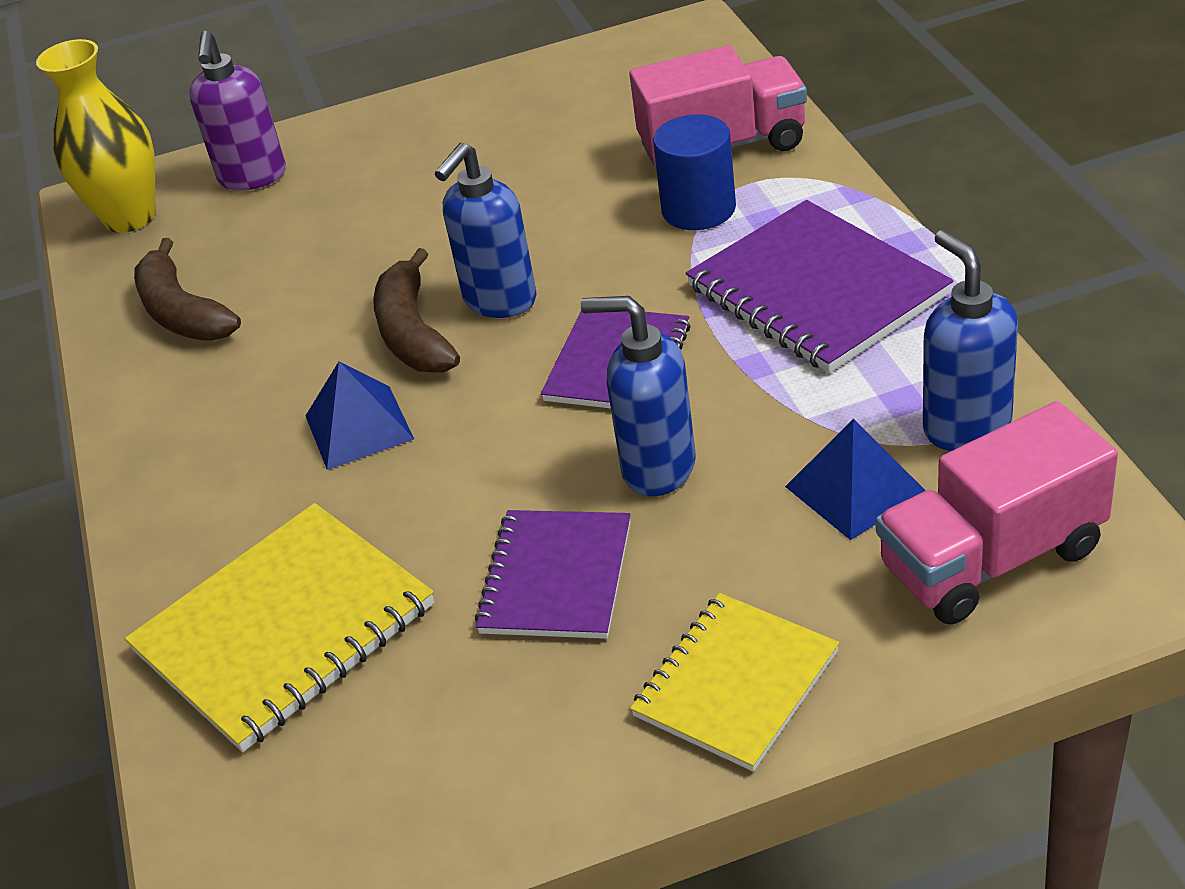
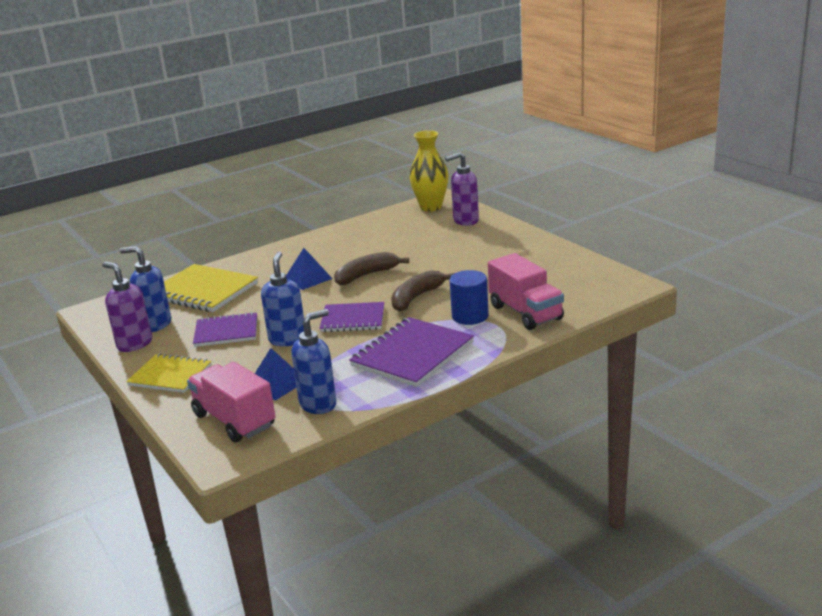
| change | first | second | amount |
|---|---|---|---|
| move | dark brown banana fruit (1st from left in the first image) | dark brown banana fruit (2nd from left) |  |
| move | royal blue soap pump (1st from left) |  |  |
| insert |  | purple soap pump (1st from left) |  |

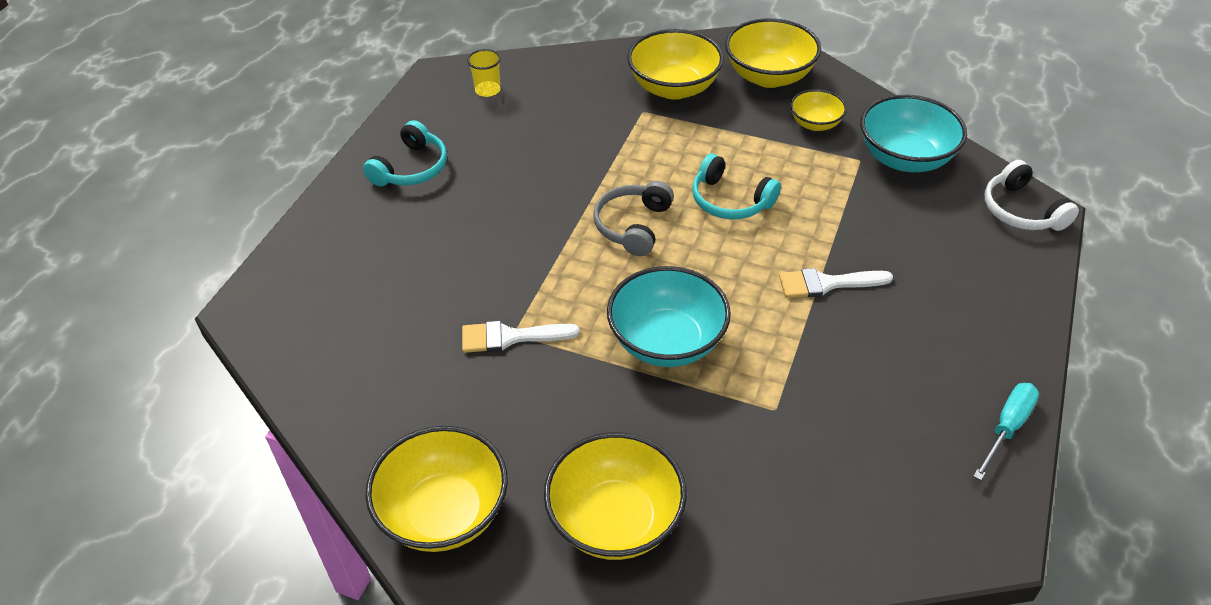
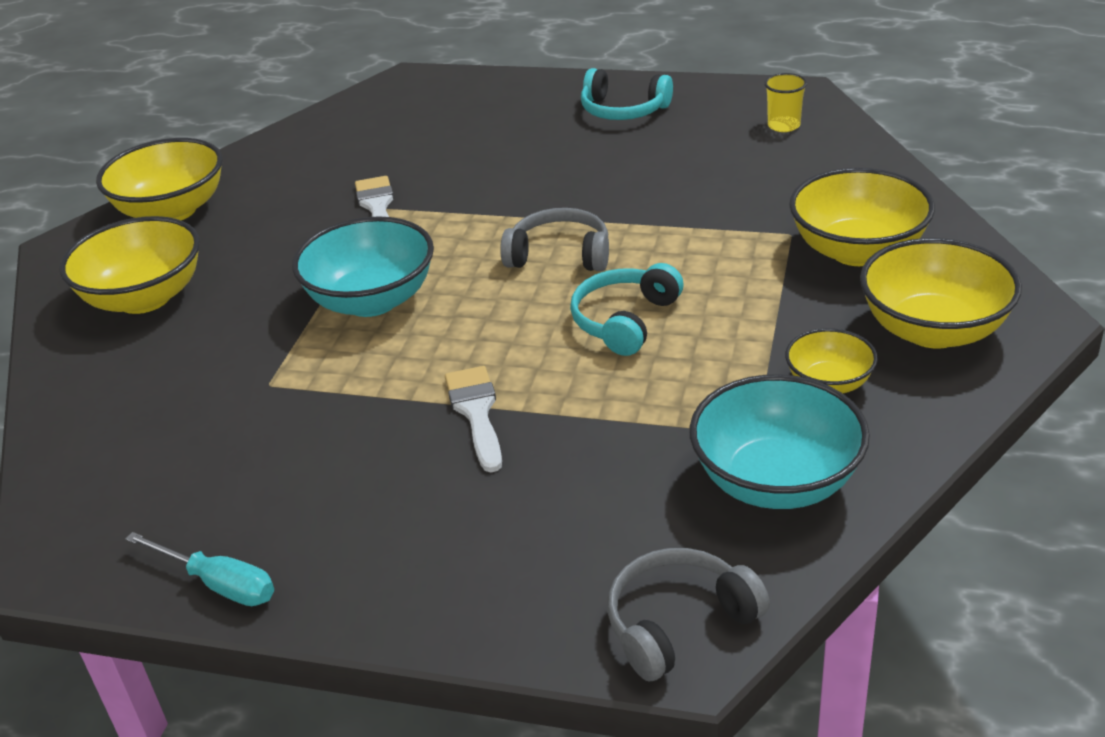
| change | first | second | amount |
|---|---|---|---|
| recolor | snow-white over-ear headphones | grey over-ear headphones (2nd from left) |  |

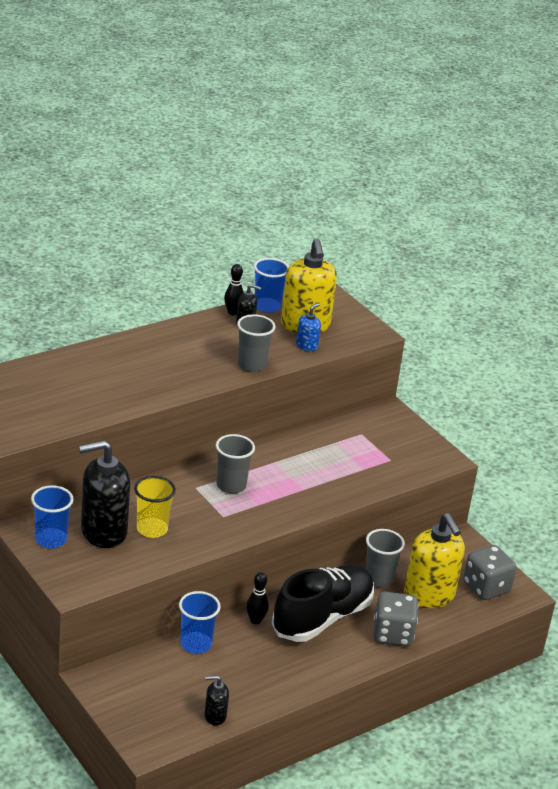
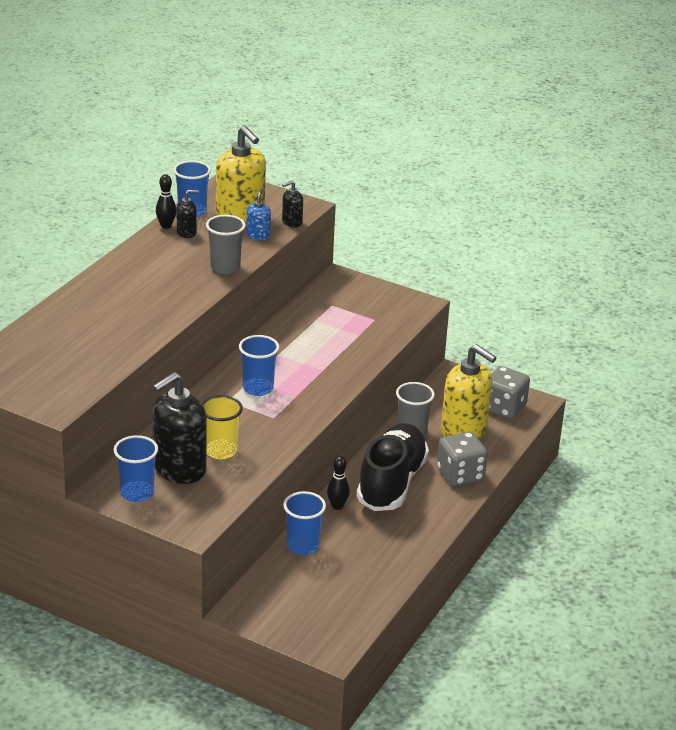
| change | first | second | amount |
|---|---|---|---|
| move | ebony soap pump (2nd from left in the first image) | ebony soap pump (3rd from left) |  |
| recolor | grey tumbler (1st from left) | royal blue tumbler (3rd from left) |  |

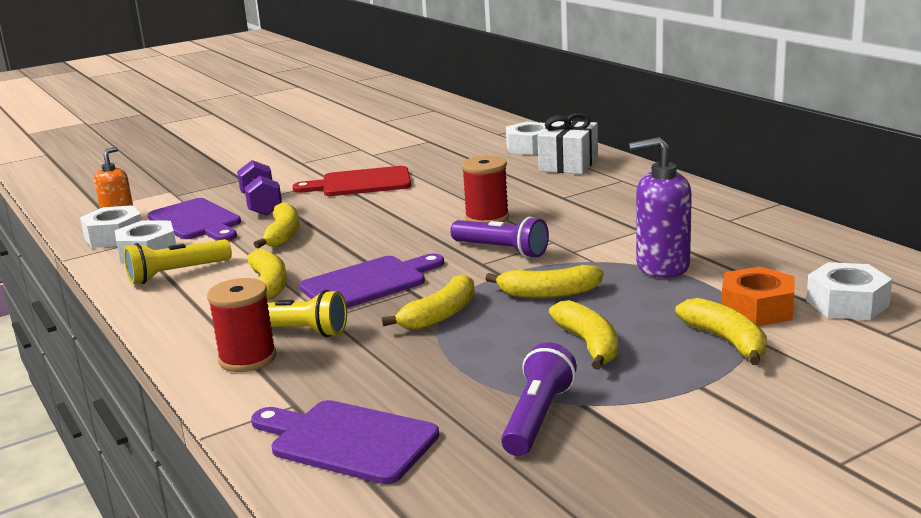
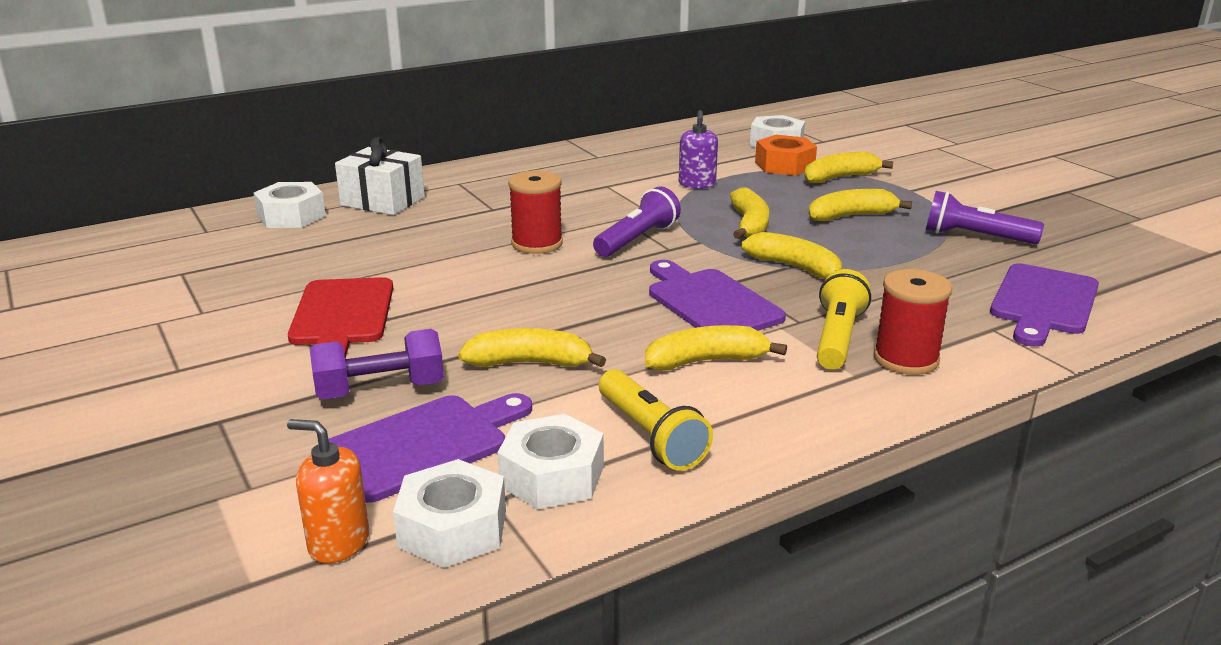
| change | first | second | amount |
|---|---|---|---|
| resize | purple soap pump |  | x0.64 |

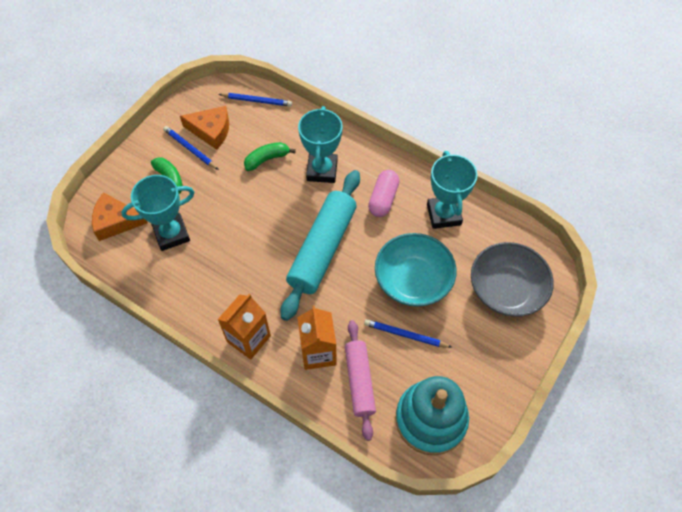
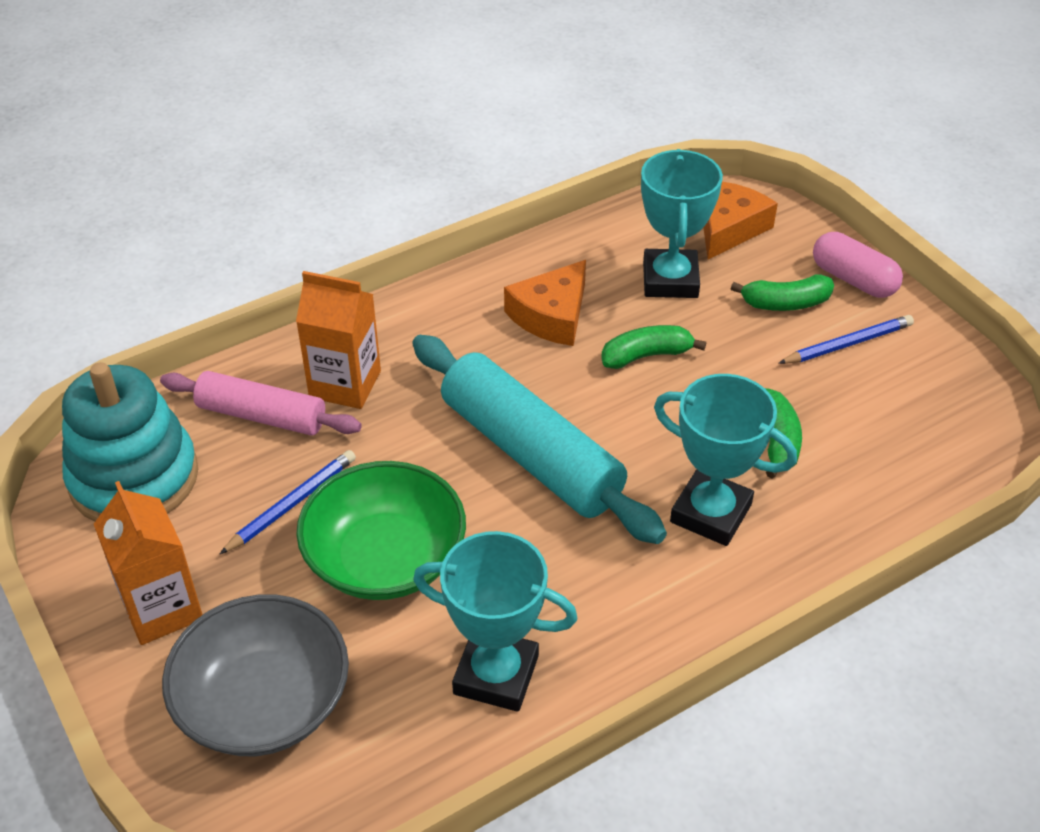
| change | first | second | amount |
|---|---|---|---|
| move | bright orange piece of cheese (2nd from left in the first image) | bright orange piece of cheese (1st from left) |  |
| move | bright orange milk carton (1st from left) |  |  |
| delete | royal blue pencil (2nd from left) |  |  |
| move | rose-pink capsule |  |  |
| recolor | aqua serving bowl | leaf-green serving bowl |  |
| insert |  | leaf-green banana fruit (1st from left) |  |

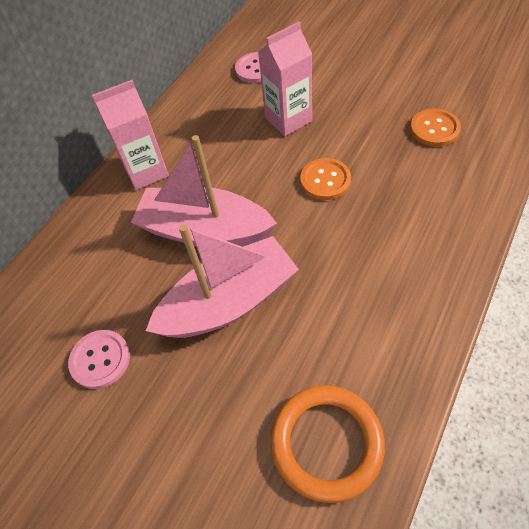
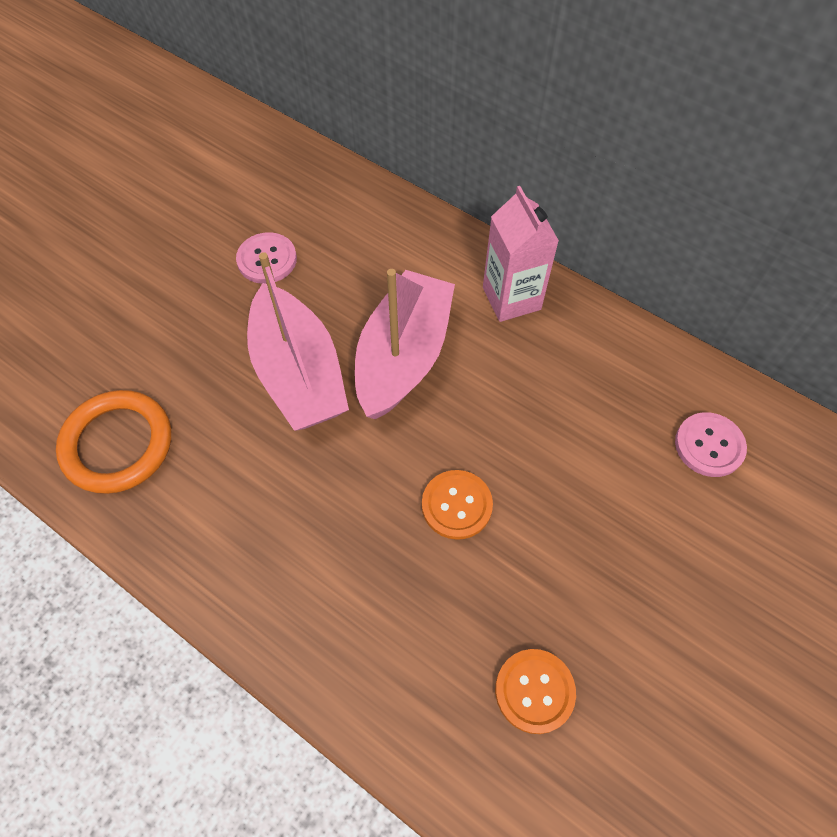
| change | first | second | amount |
|---|---|---|---|
| delete | rose-pink milk carton (2nd from left) |  |  |

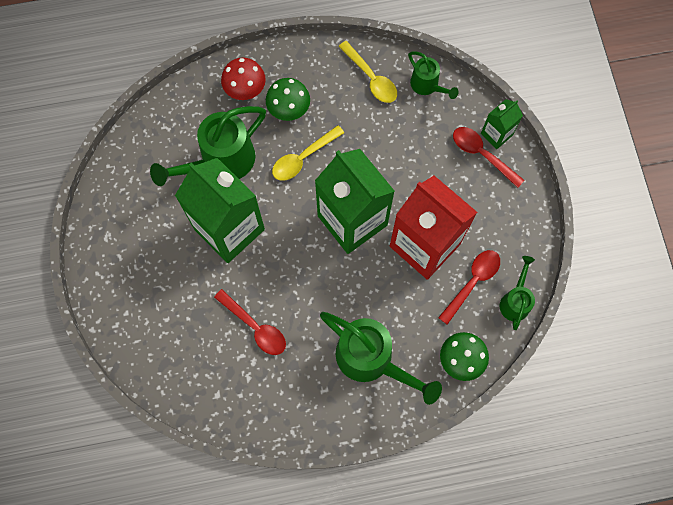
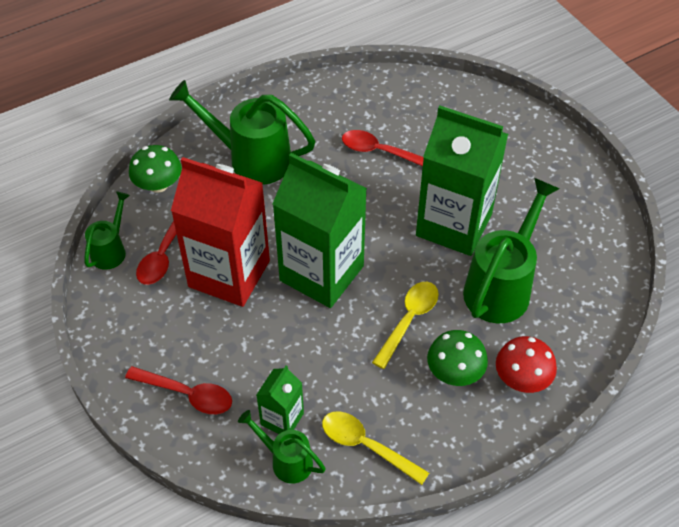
| change | first | second | amount |
|---|---|---|---|
| move | leaf-green milk carton (3rd from left in the first image) | leaf-green milk carton (1st from left) |  |
| rotate | leaf-green watering can (4th from left in the first image) | leaf-green watering can (1st from left) | 150 degrees counterclockwise |

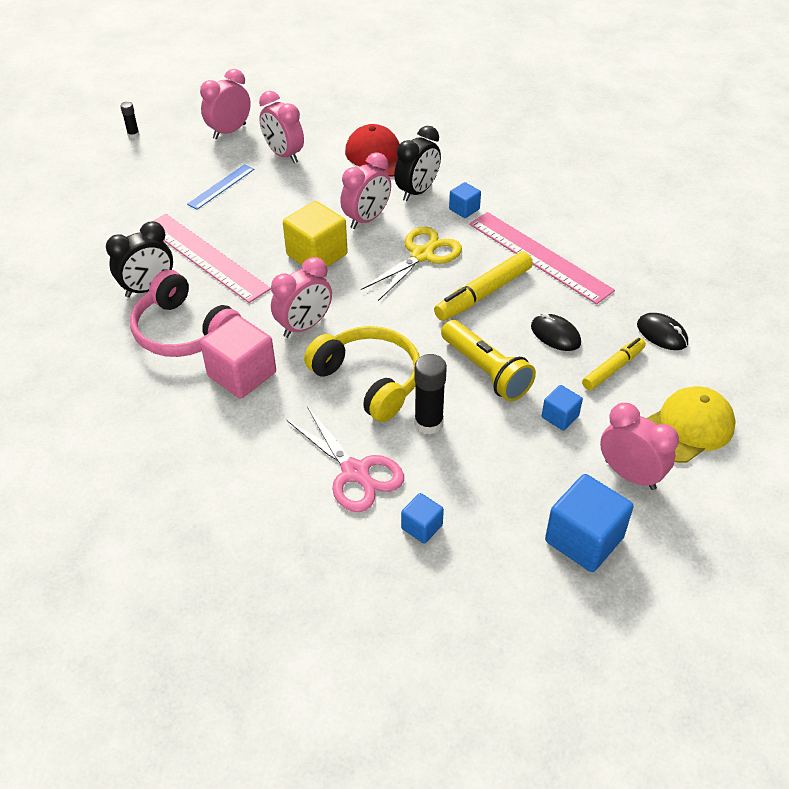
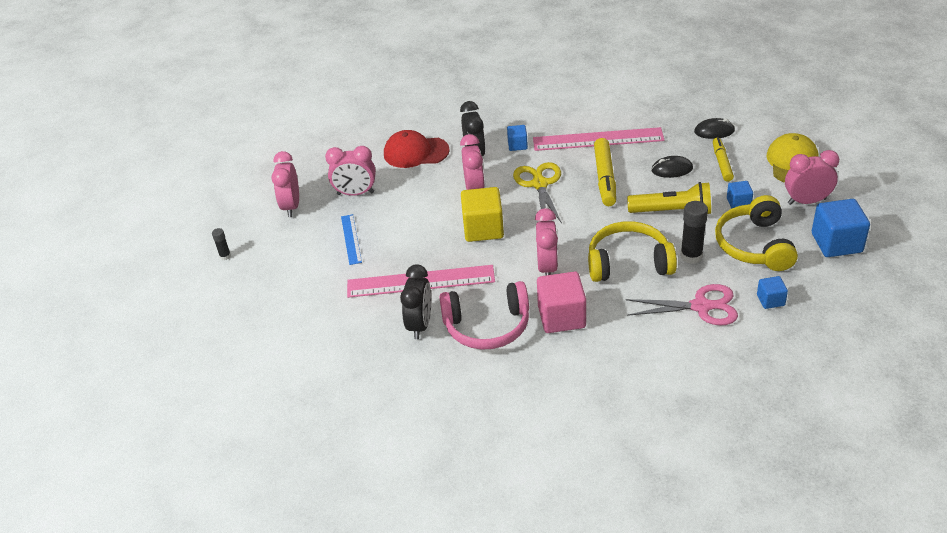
| change | first | second | amount |
|---|---|---|---|
| insert |  | yellow over-ear headphones (2nd from left) |  |

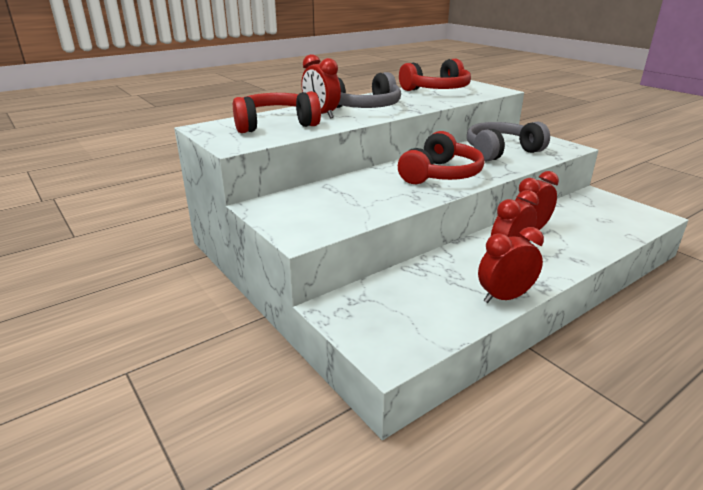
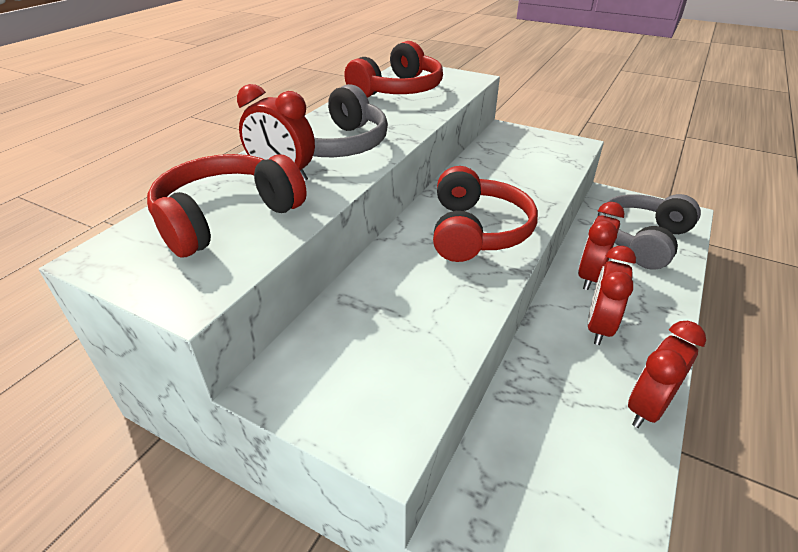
| change | first | second | amount |
|---|---|---|---|
| move | grey over-ear headphones (2nd from left) |  |  |

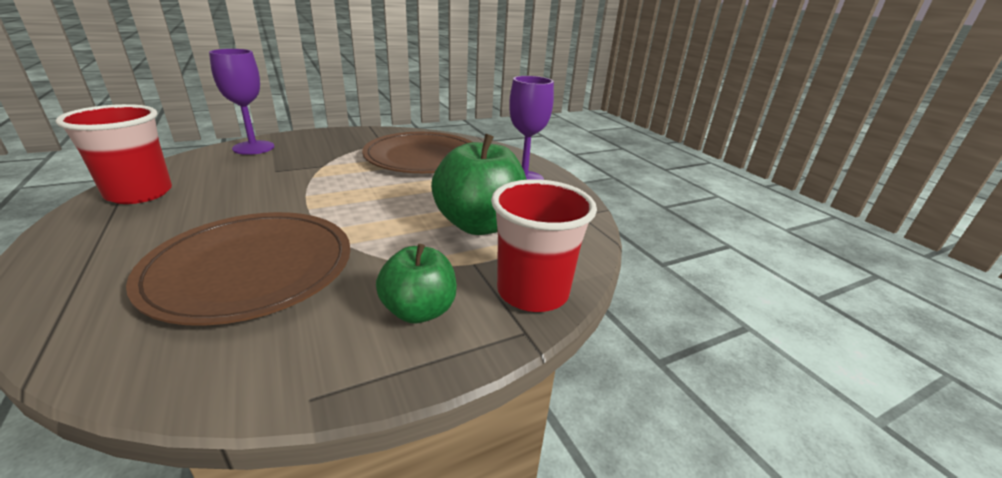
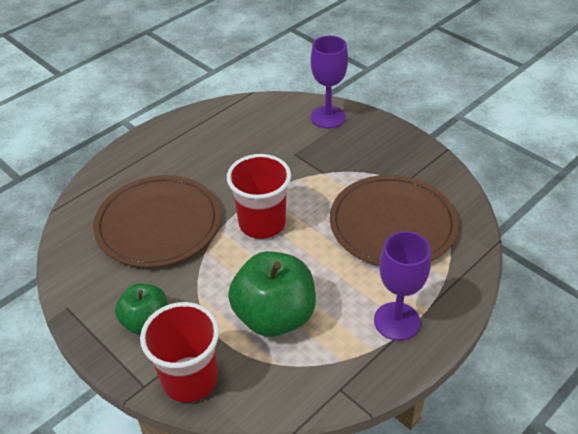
| change | first | second | amount |
|---|---|---|---|
| move | crimson tumbler (1st from left in the first image) | crimson tumbler (2nd from left) |  |

